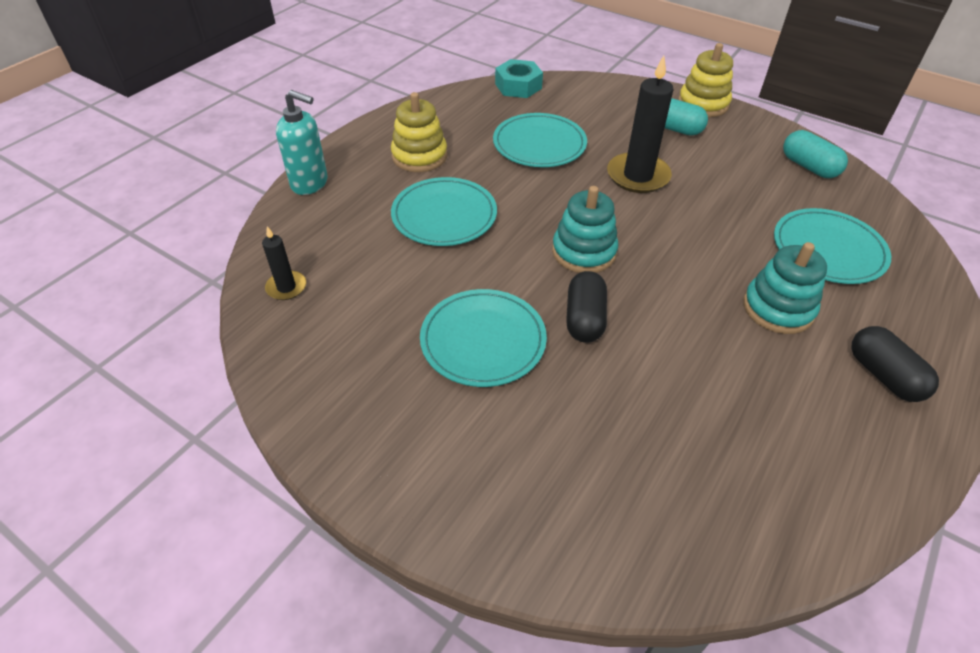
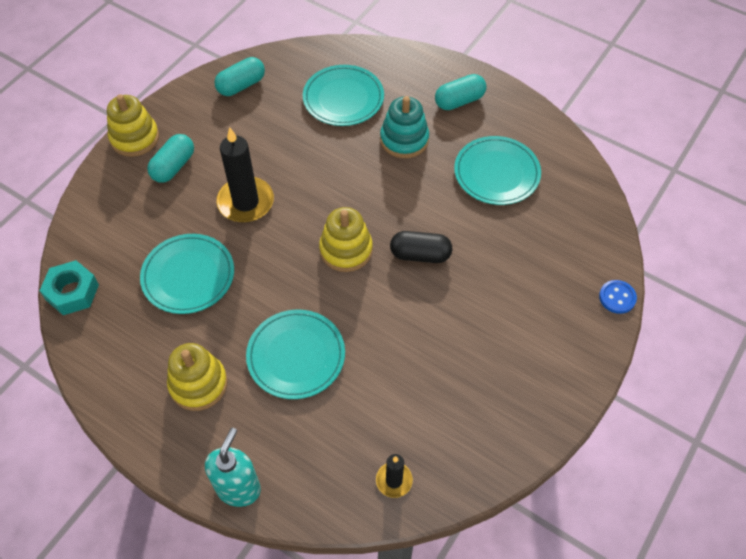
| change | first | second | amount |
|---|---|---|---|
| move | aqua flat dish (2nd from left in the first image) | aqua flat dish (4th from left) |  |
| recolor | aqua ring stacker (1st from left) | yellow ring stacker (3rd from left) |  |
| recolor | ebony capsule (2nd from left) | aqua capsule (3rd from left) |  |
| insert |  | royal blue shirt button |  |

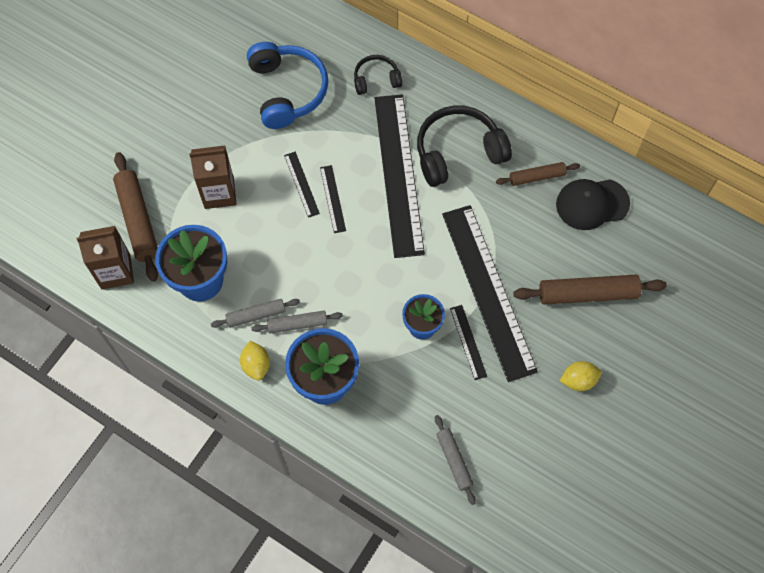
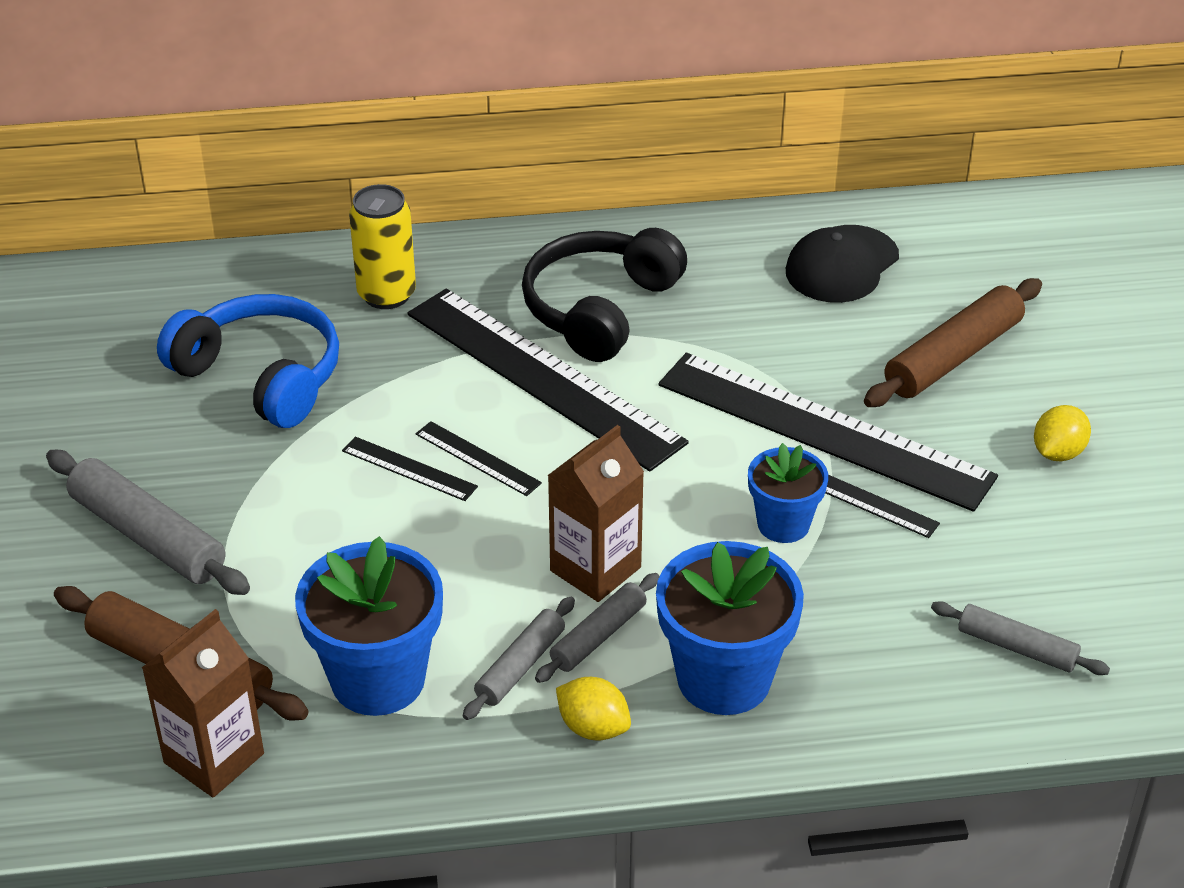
| change | first | second | amount |
|---|---|---|---|
| move | dark brown milk carton (2nd from left) |  |  |
| replace | ebony over-ear headphones (1st from left) | yellow tin |  |
| delete | dark brown rolling pin (2nd from left) |  |  |
| insert |  | grey rolling pin (1st from left) |  |

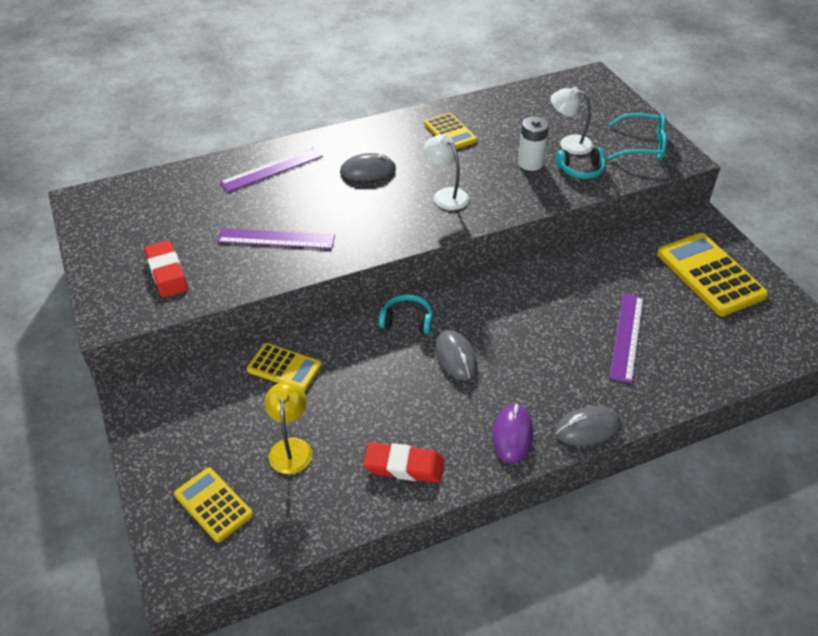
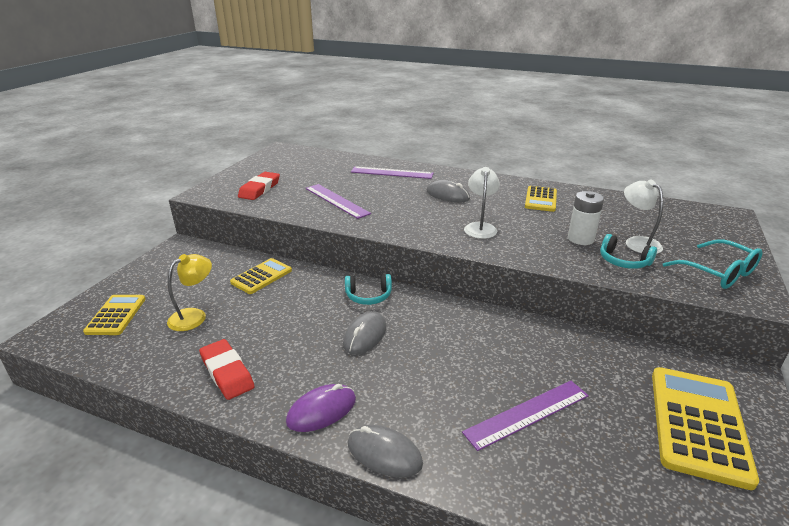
| change | first | second | amount |
|---|---|---|---|
| rotate | yellow adding machine (2nd from left) |  | 120 degrees counterclockwise |
| rotate | aqua over-ear headphones (1st from left) |  | 120 degrees clockwise |

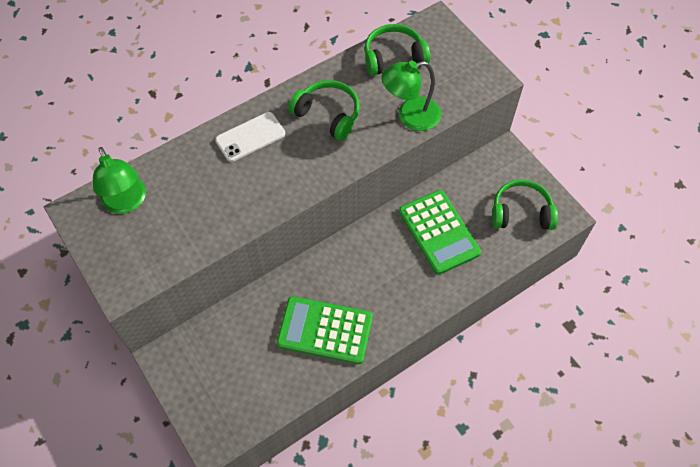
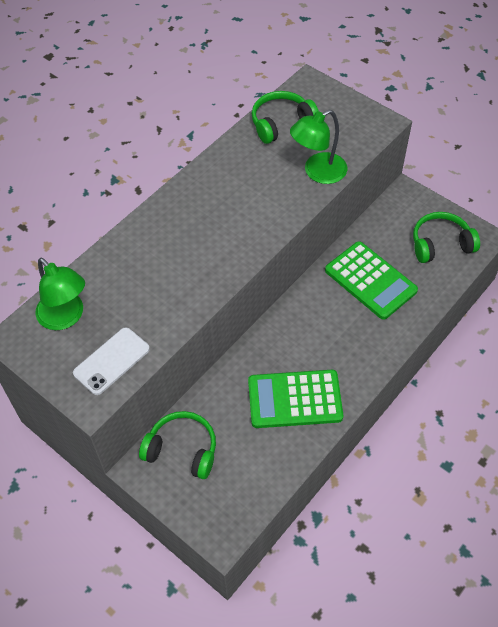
| change | first | second | amount |
|---|---|---|---|
| move | snow-white phone |  |  |
| move | leaf-green over-ear headphones (1st from left) |  |  |

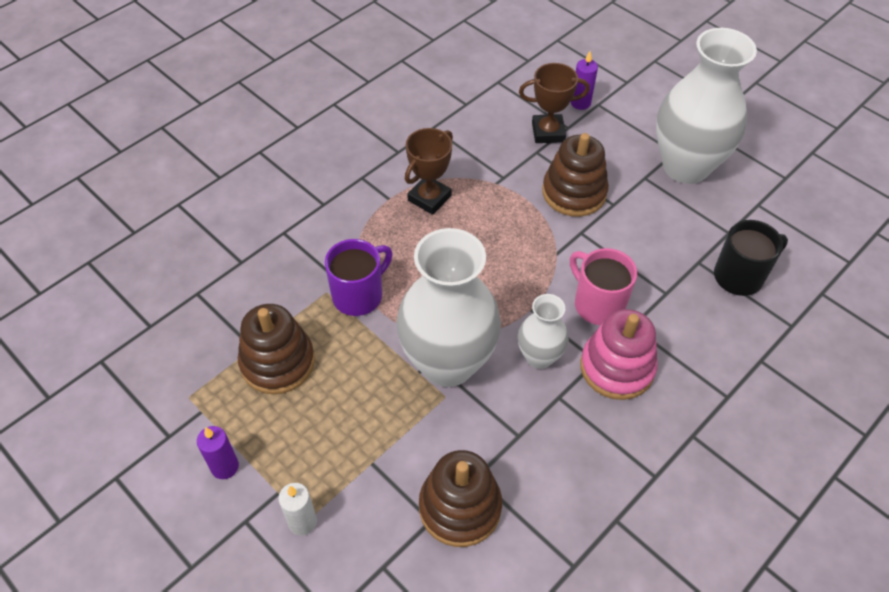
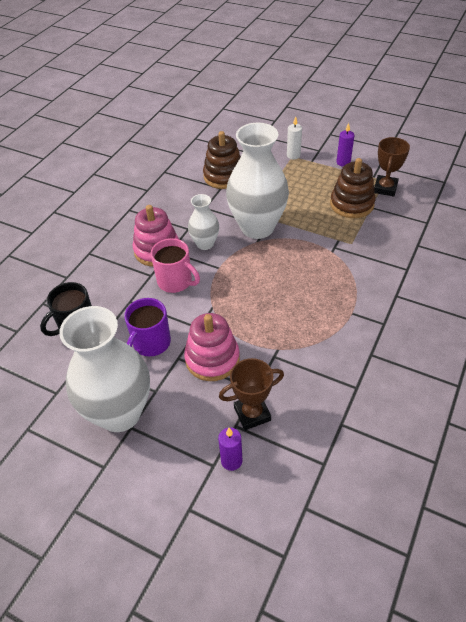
| change | first | second | amount |
|---|---|---|---|
| move | purple mug |  |  |
| move | dark brown prize cup (1st from left in the first image) | dark brown prize cup (2nd from left) |  |
| recolor | dark brown ring stacker (3rd from left) | rose-pink ring stacker (2nd from left) |  |

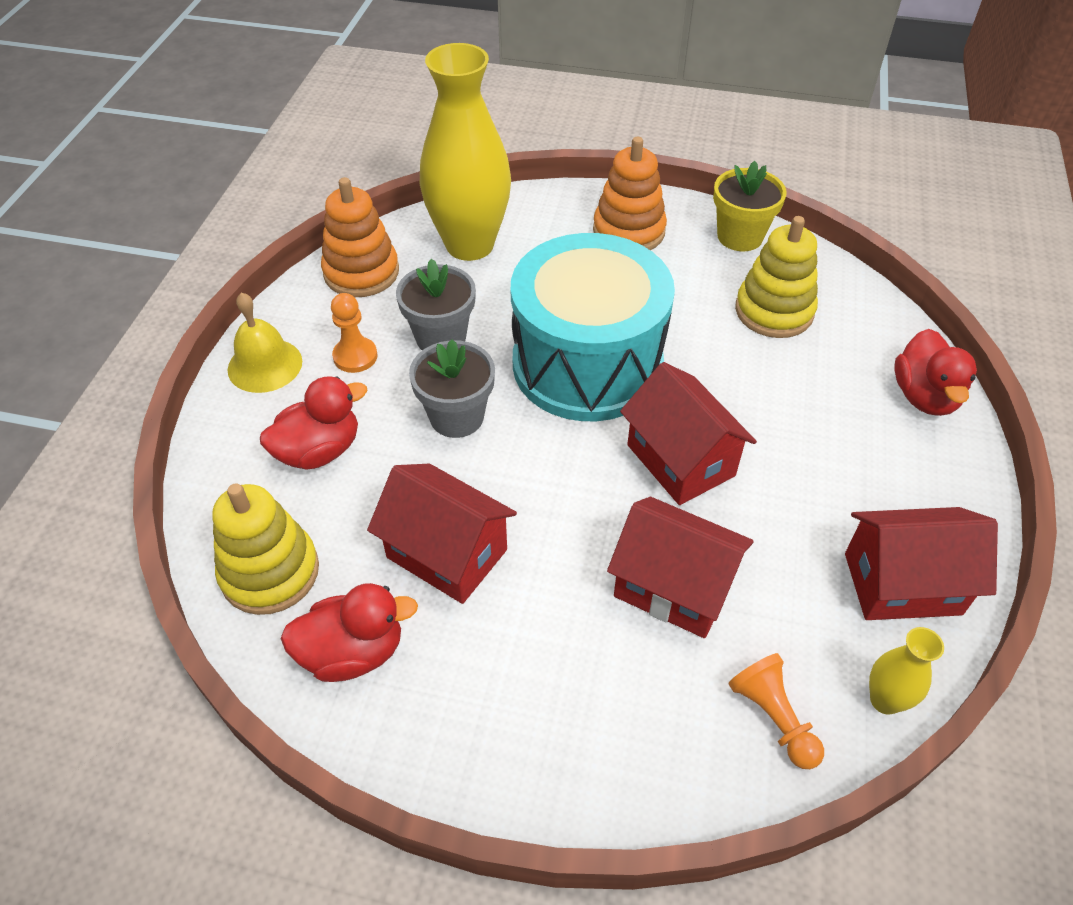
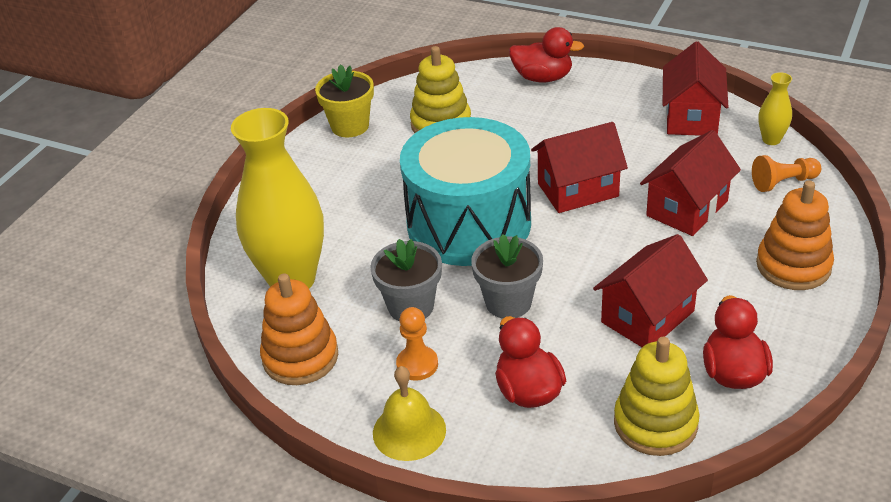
| change | first | second | amount |
|---|---|---|---|
| move | bright orange ring stacker (2nd from left) |  |  |

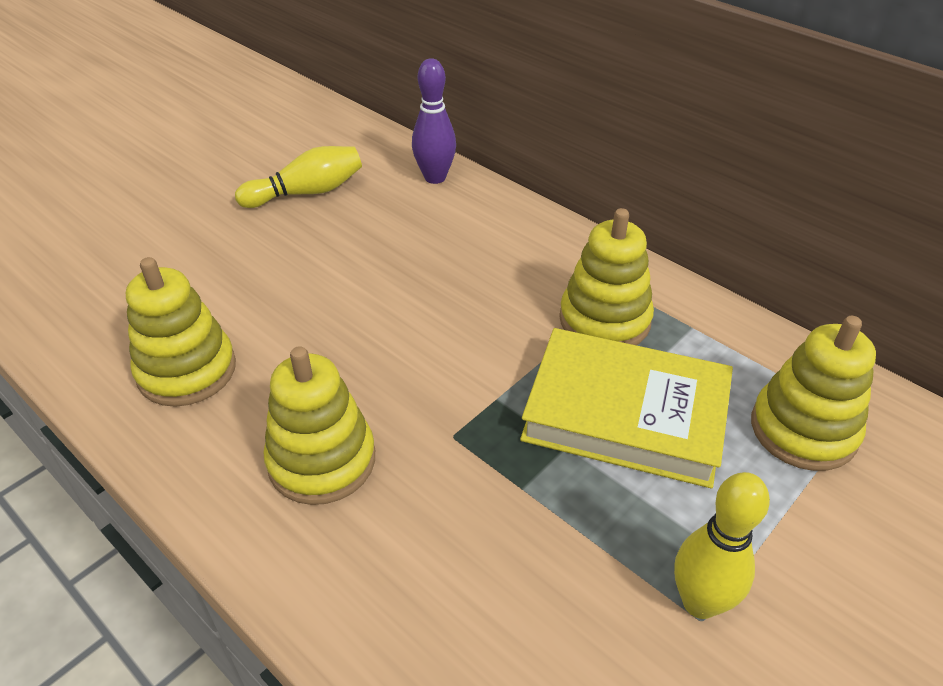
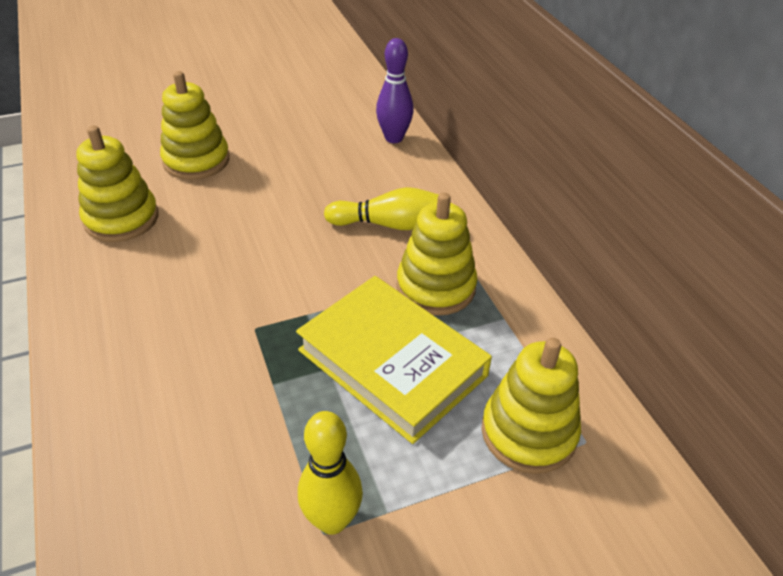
| change | first | second | amount |
|---|---|---|---|
| move | yellow tenpin (1st from left in the first image) | yellow tenpin (2nd from left) |  |
| move | yellow ring stacker (2nd from left) |  |  |

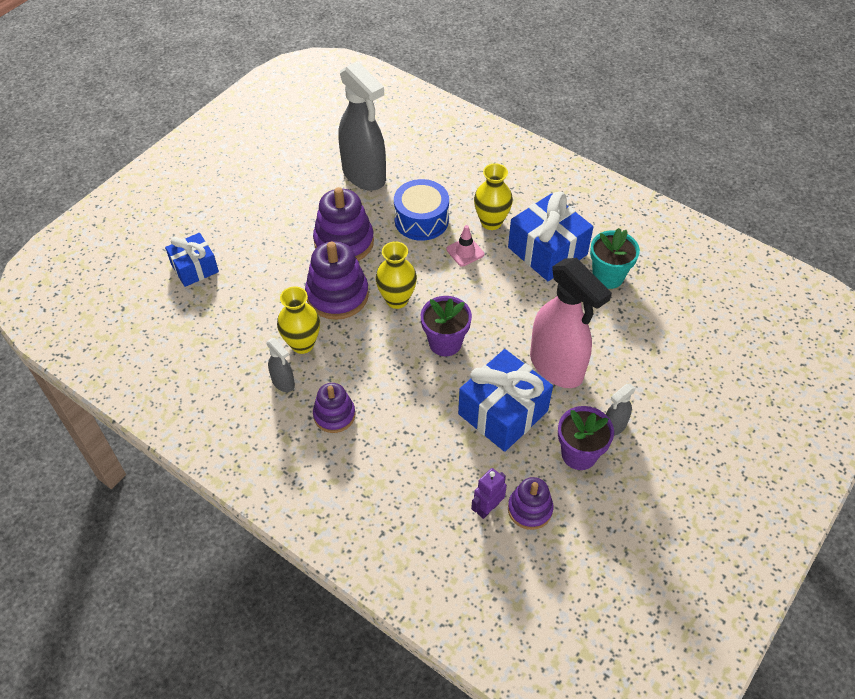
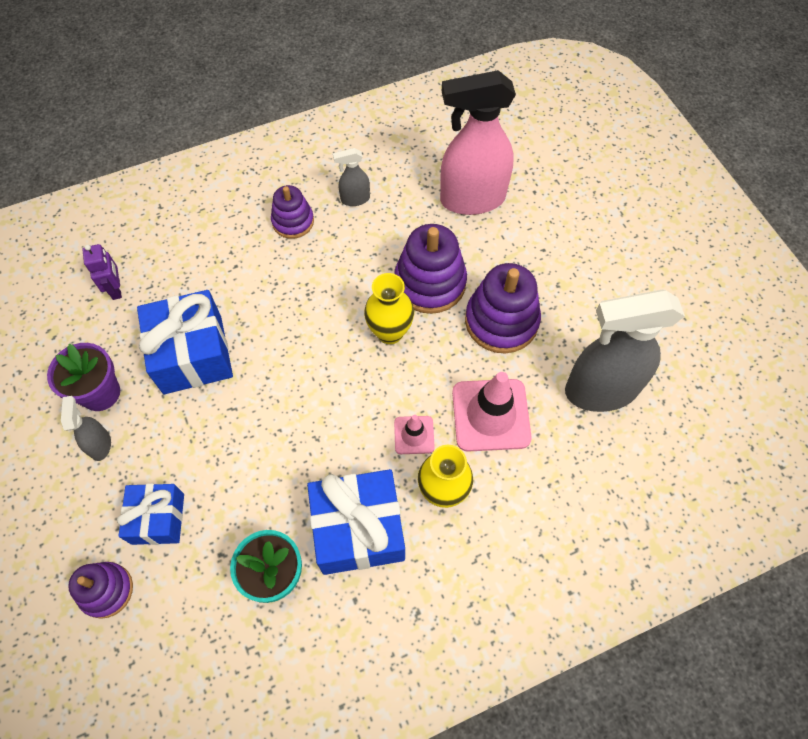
| change | first | second | amount |
|---|---|---|---|
| move | royal blue gift (1st from left) |  |  |
| delete | yellow tall vase (1st from left) |  |  |
| replace | royal blue toy drum | rose-pink safety cone (2nd from left) |  |
| delete | purple plant pot (1st from left) |  |  |
| move | purple ring stacker (4th from left in the first image) | purple ring stacker (1st from left) |  |
| move | rose-pink spray cleaner |  |  |

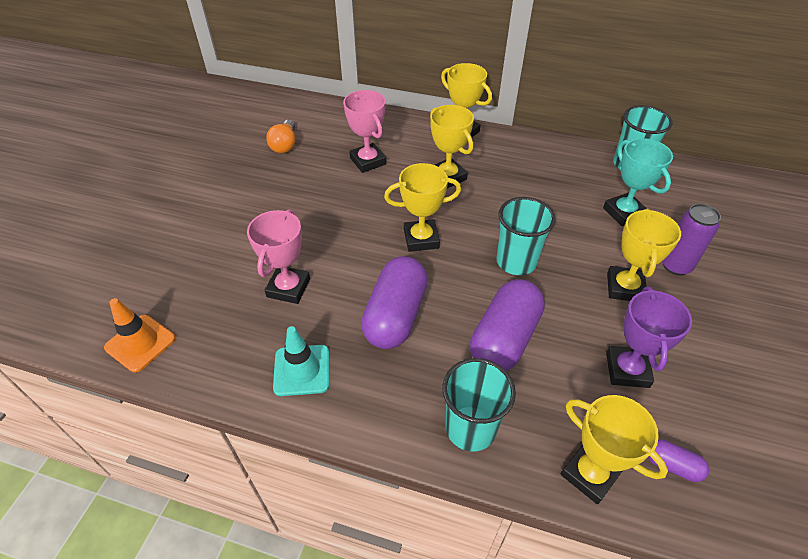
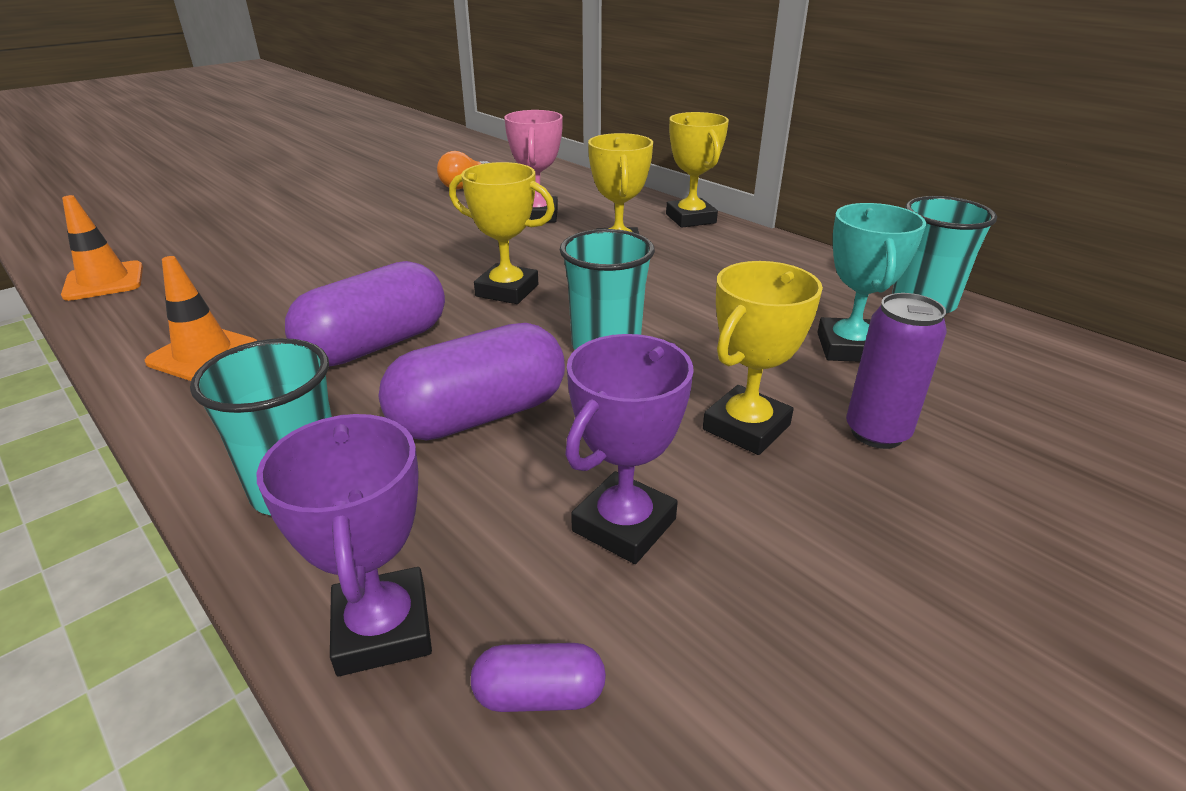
| change | first | second | amount |
|---|---|---|---|
| delete | rose-pink prize cup (1st from left) |  |  |
| recolor | aqua safety cone | bright orange safety cone (2nd from left) |  |
| recolor | yellow prize cup (4th from left) | purple prize cup (1st from left) |  |
| rotate | purple capsule (3rd from left) |  | 60 degrees counterclockwise |

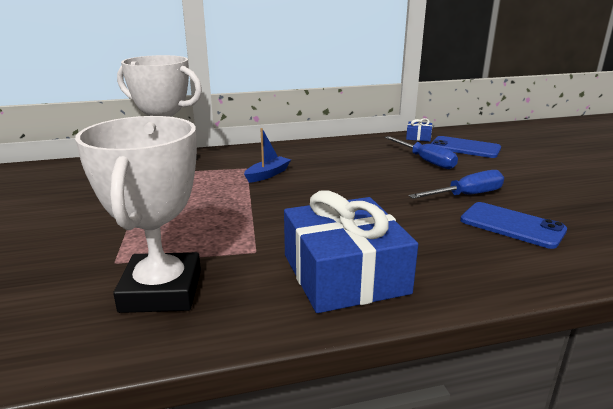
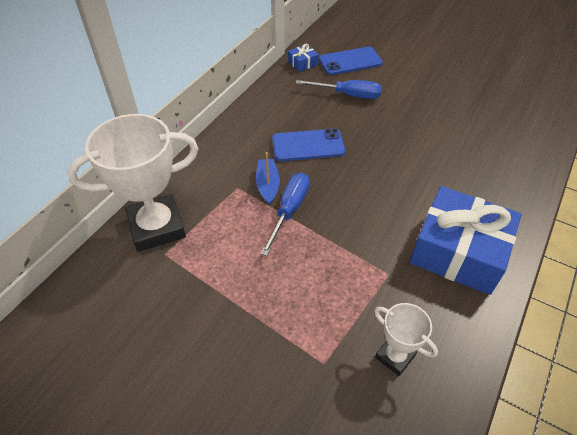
| change | first | second | amount |
|---|---|---|---|
| resize | snow-white prize cup (1st from left in the first image) | snow-white prize cup (2nd from left) | x0.51 |
| move | royal blue hand screwdriver (2nd from left in the first image) | royal blue hand screwdriver (1st from left) |  |
| move | royal blue phone (2nd from left in the first image) | royal blue phone (1st from left) |  |

